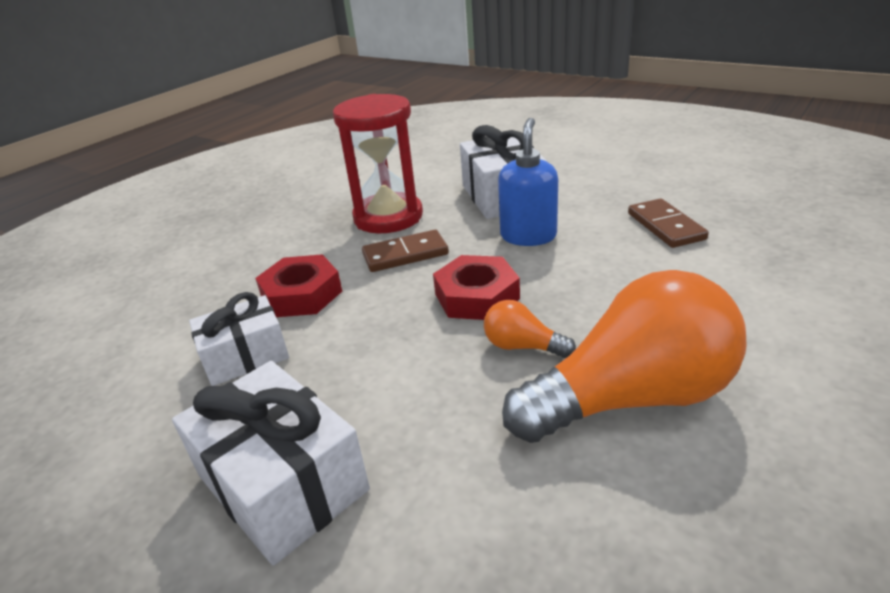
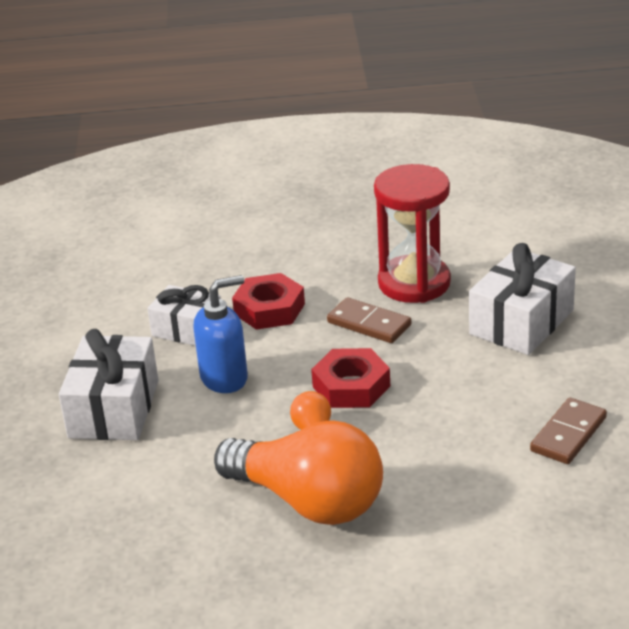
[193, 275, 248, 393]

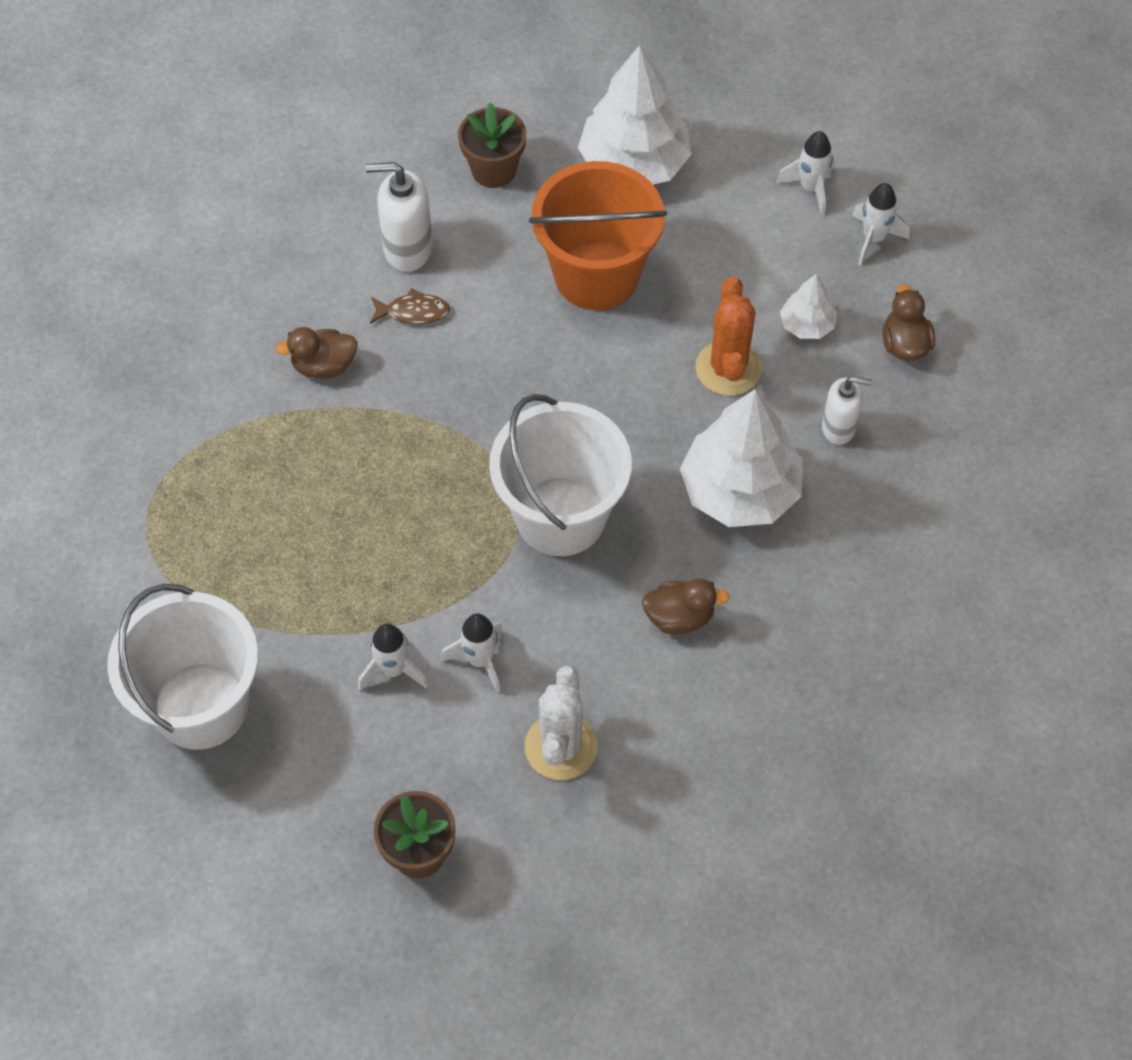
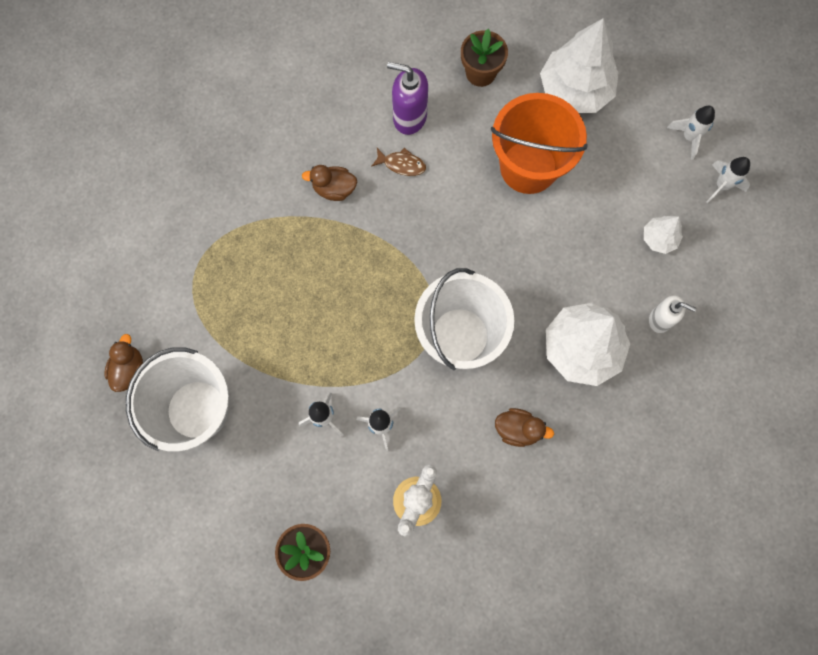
[104, 334, 143, 392]
[387, 62, 428, 135]
[695, 276, 762, 396] (first image)

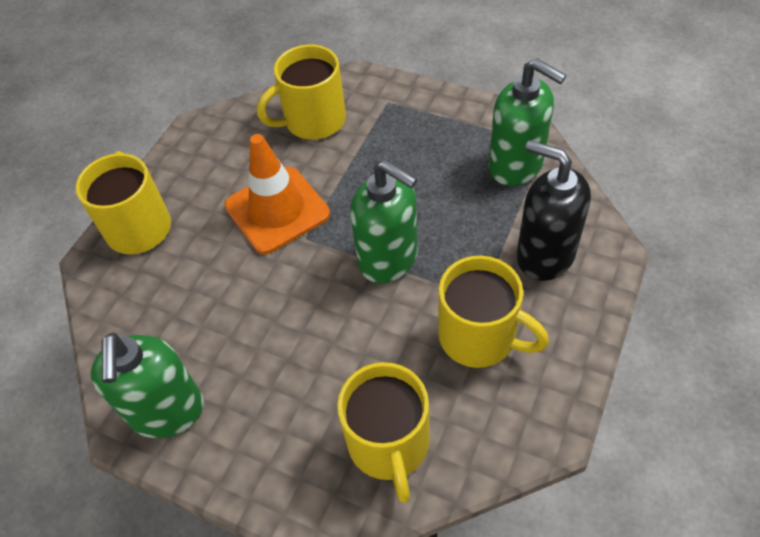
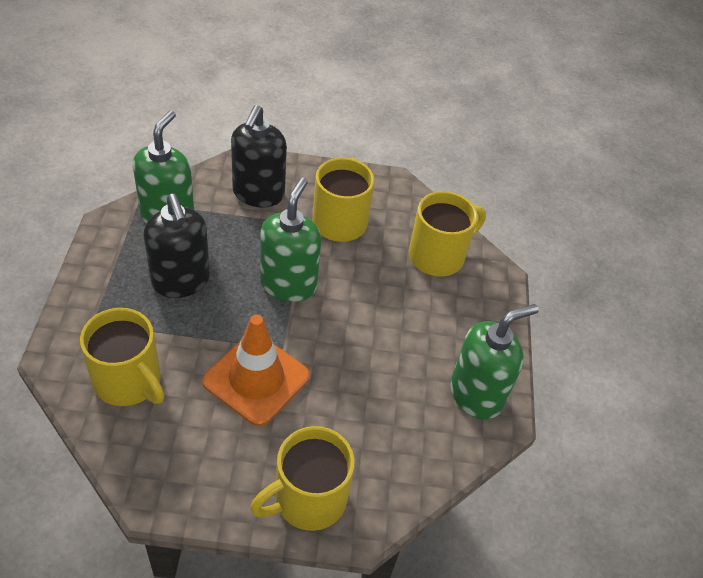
[143, 194, 210, 298]

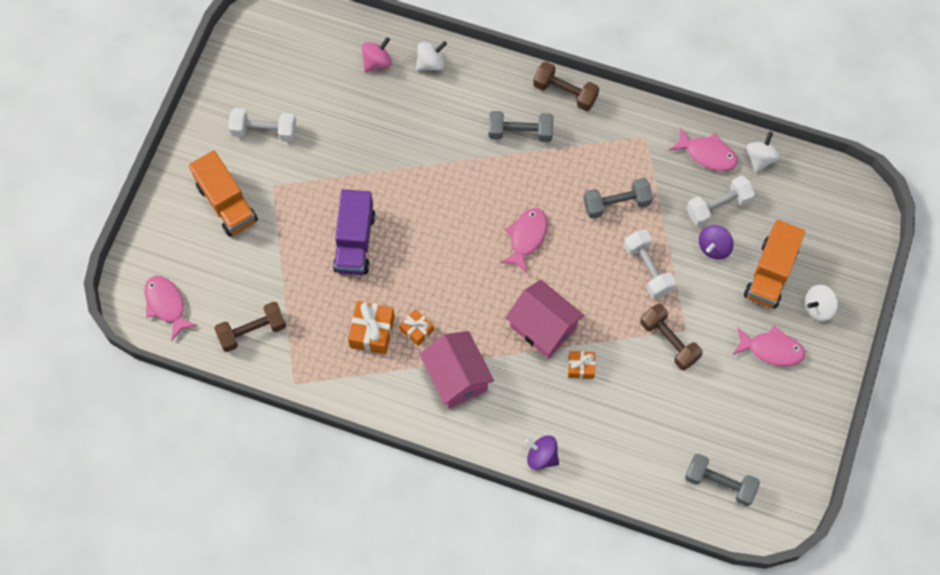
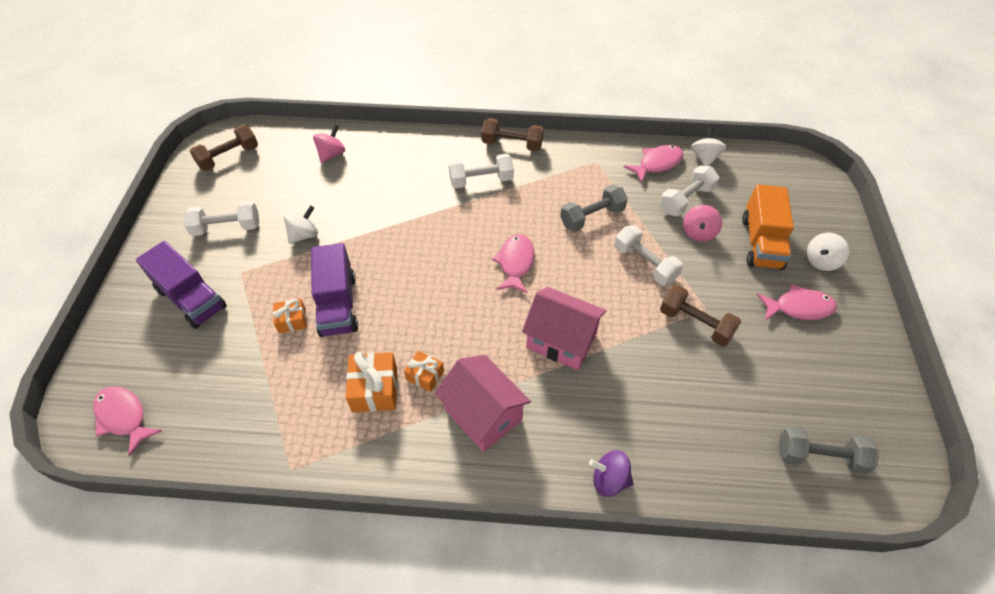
[136, 241, 227, 329]
[190, 125, 258, 171]
[273, 299, 307, 333]
[284, 205, 318, 244]
[449, 154, 514, 188]
[624, 145, 683, 183]
[683, 205, 722, 242]

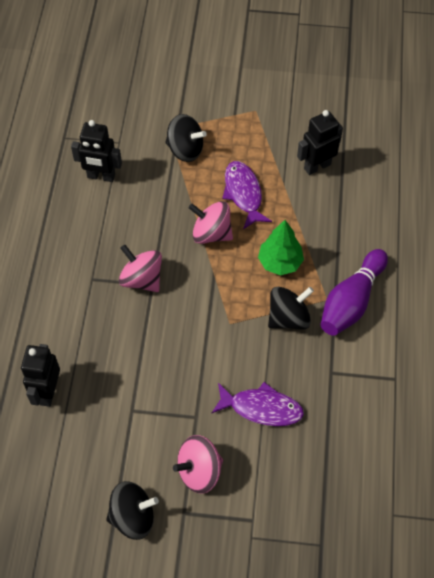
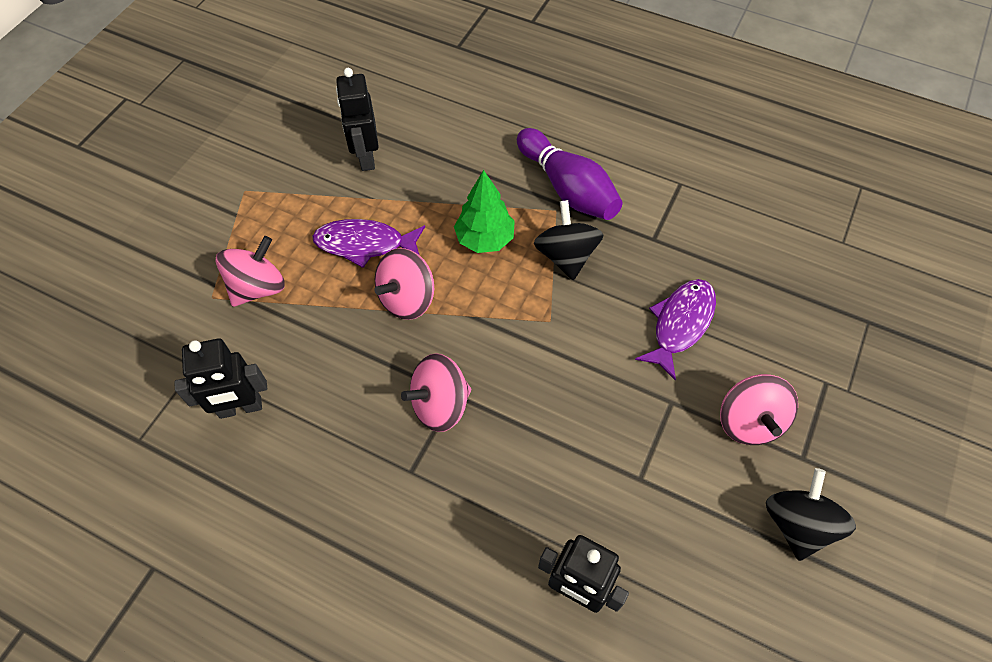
[174, 338, 267, 419]
[216, 236, 285, 307]

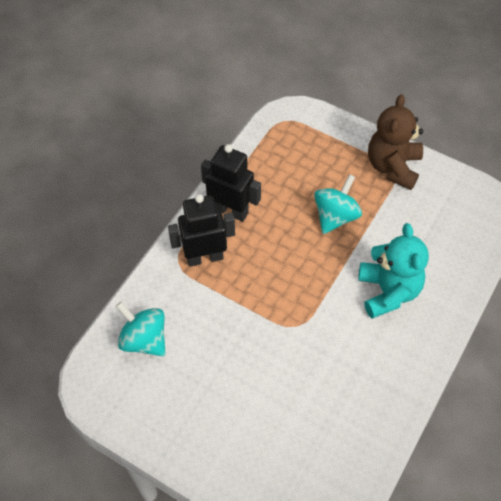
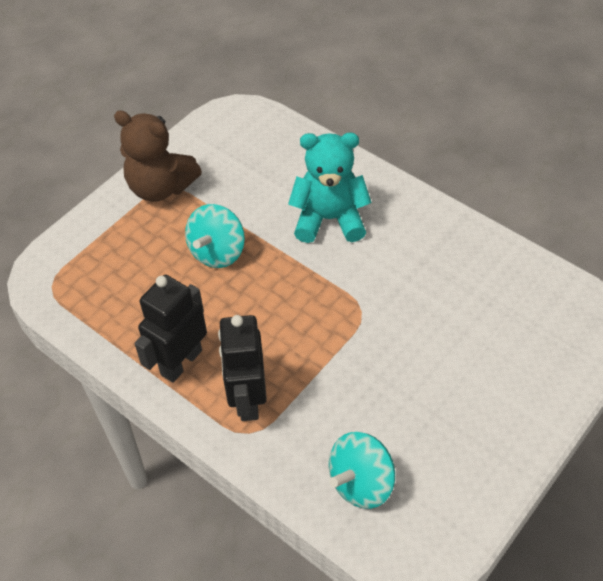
[185, 204, 245, 268]

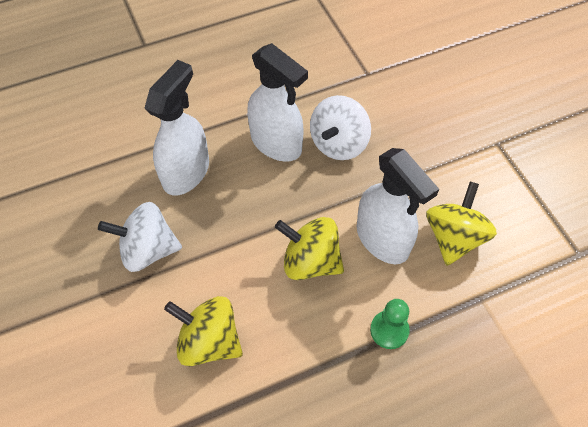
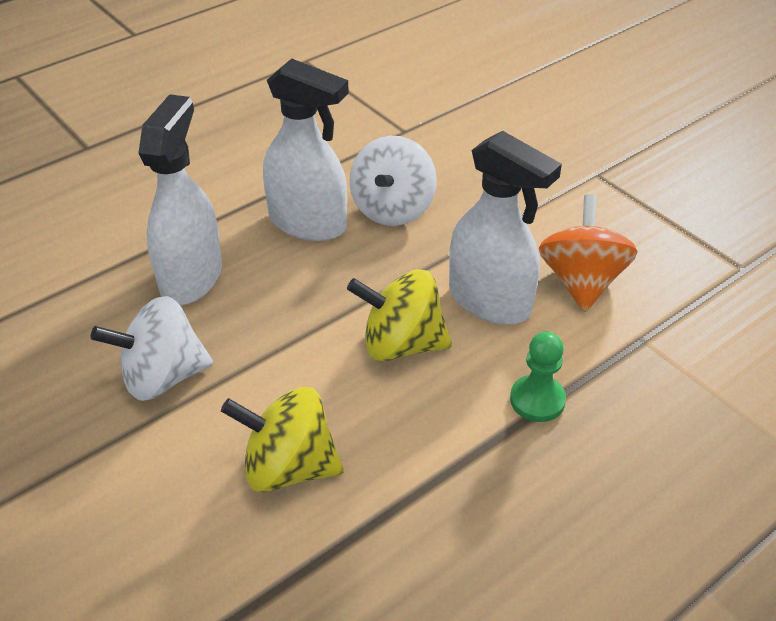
[539, 194, 638, 312]

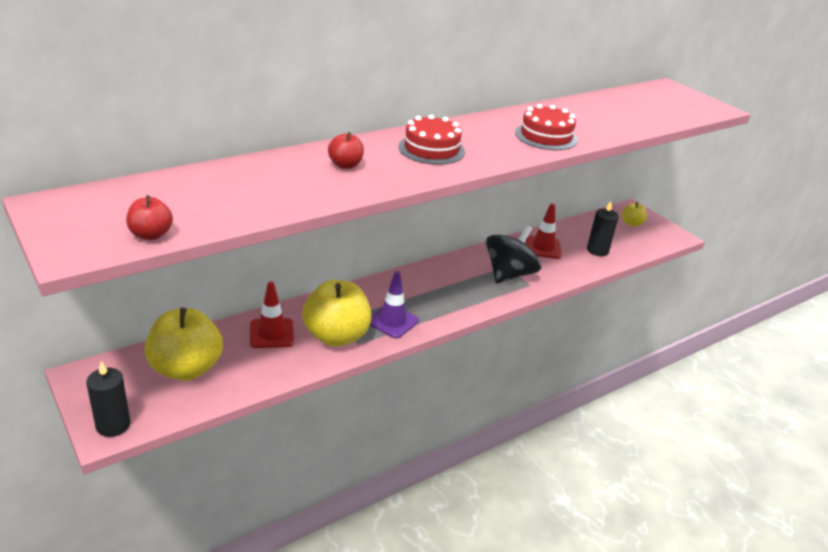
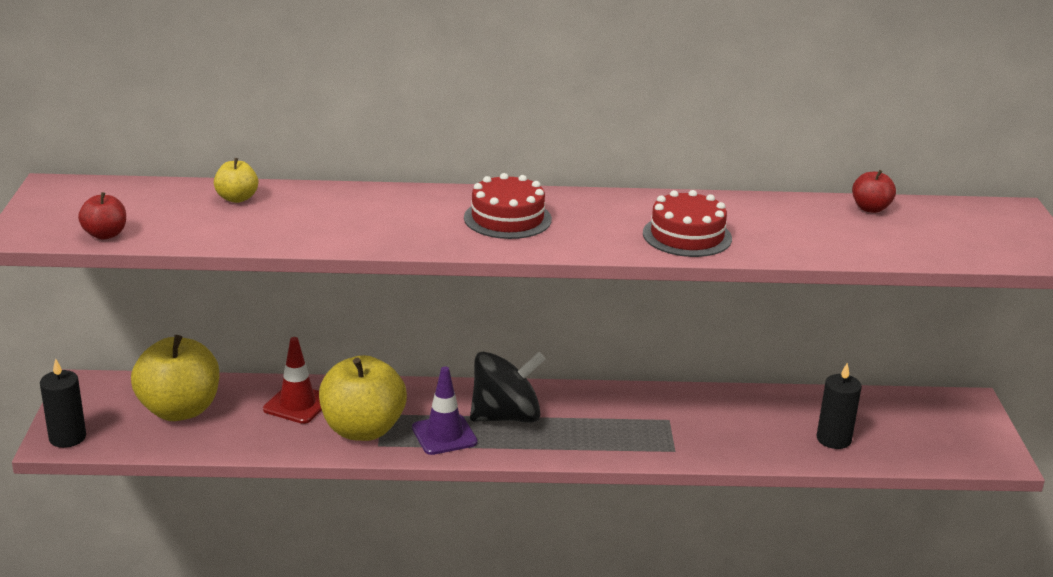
[214, 158, 258, 203]
[470, 352, 545, 423]
[852, 170, 896, 213]
[526, 203, 562, 259] (first image)

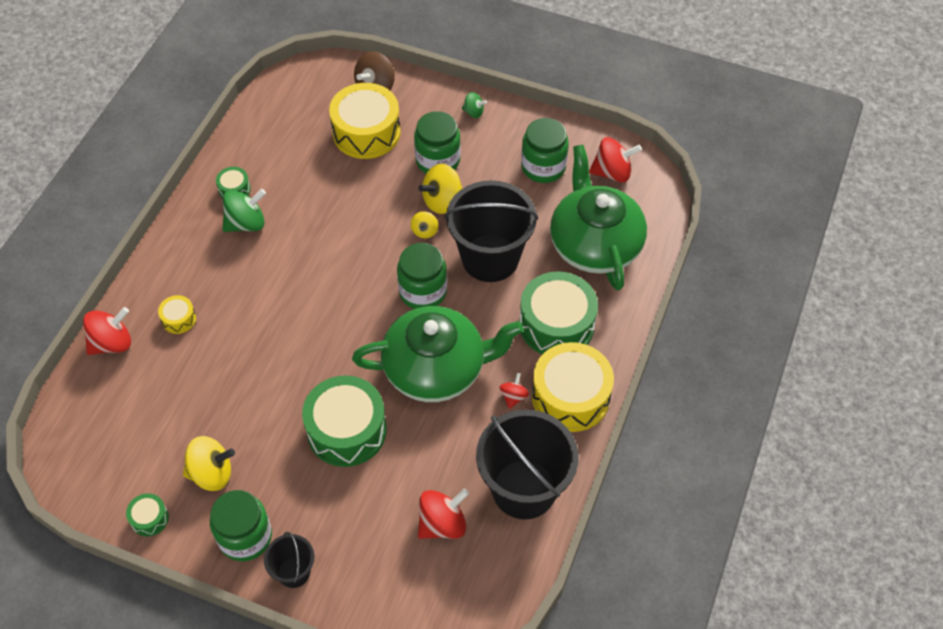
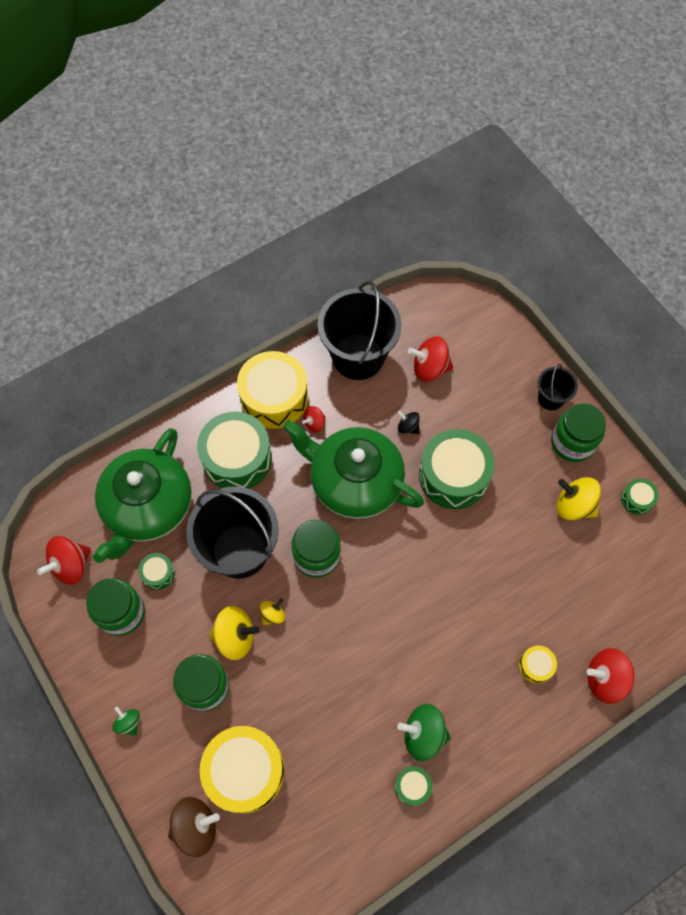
[37, 536, 91, 585]
[138, 553, 175, 590]
[397, 411, 420, 434]

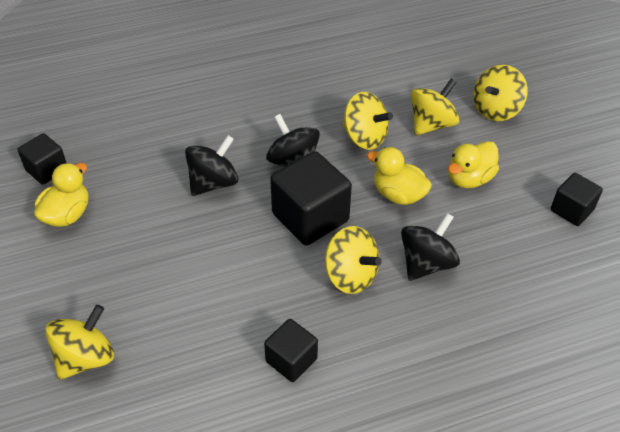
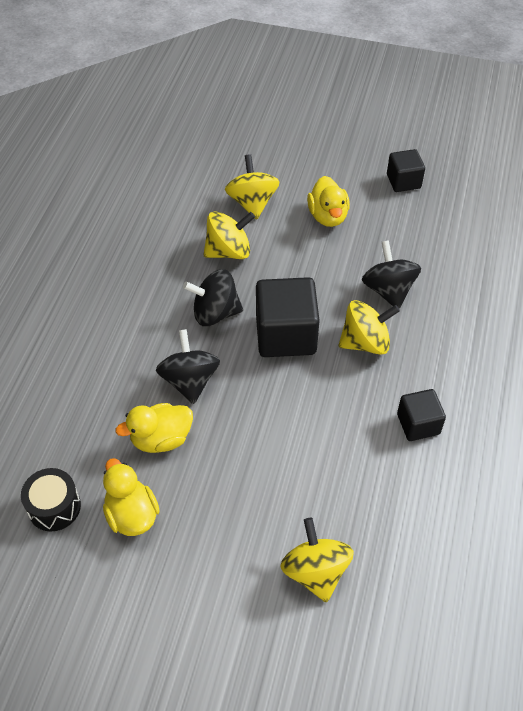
[21, 468, 81, 531]
[115, 403, 193, 453]
[473, 65, 528, 121] (first image)

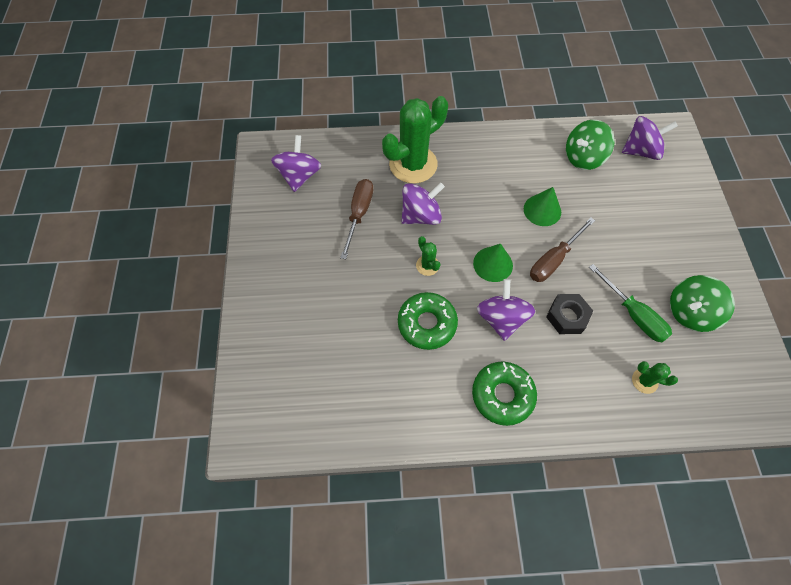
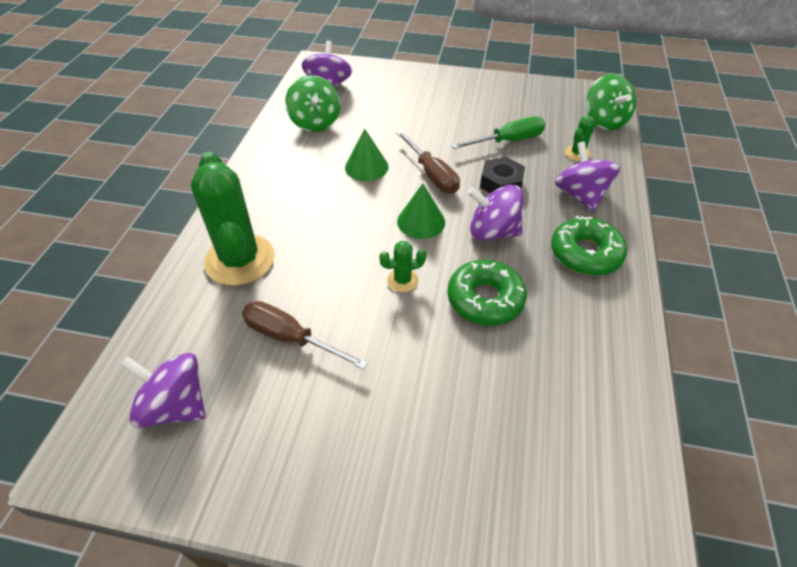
[555, 141, 620, 211]
[586, 74, 636, 130]

